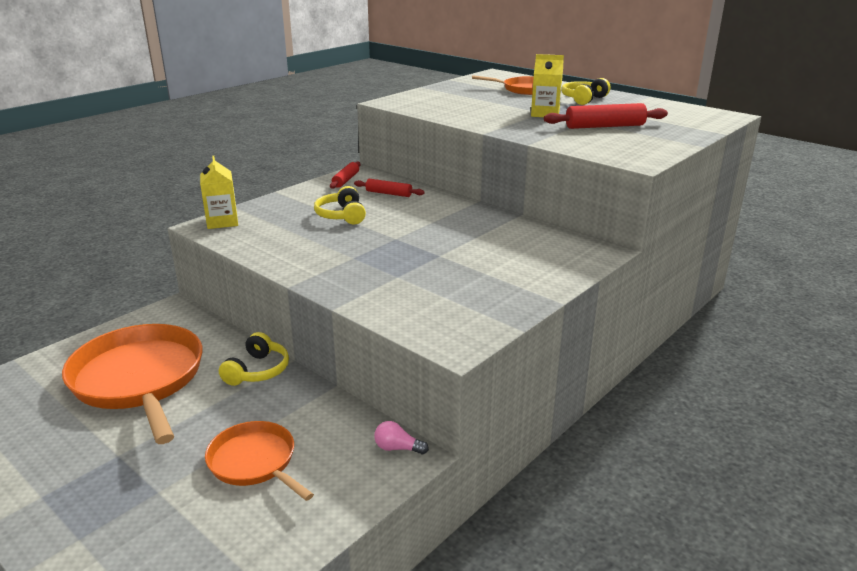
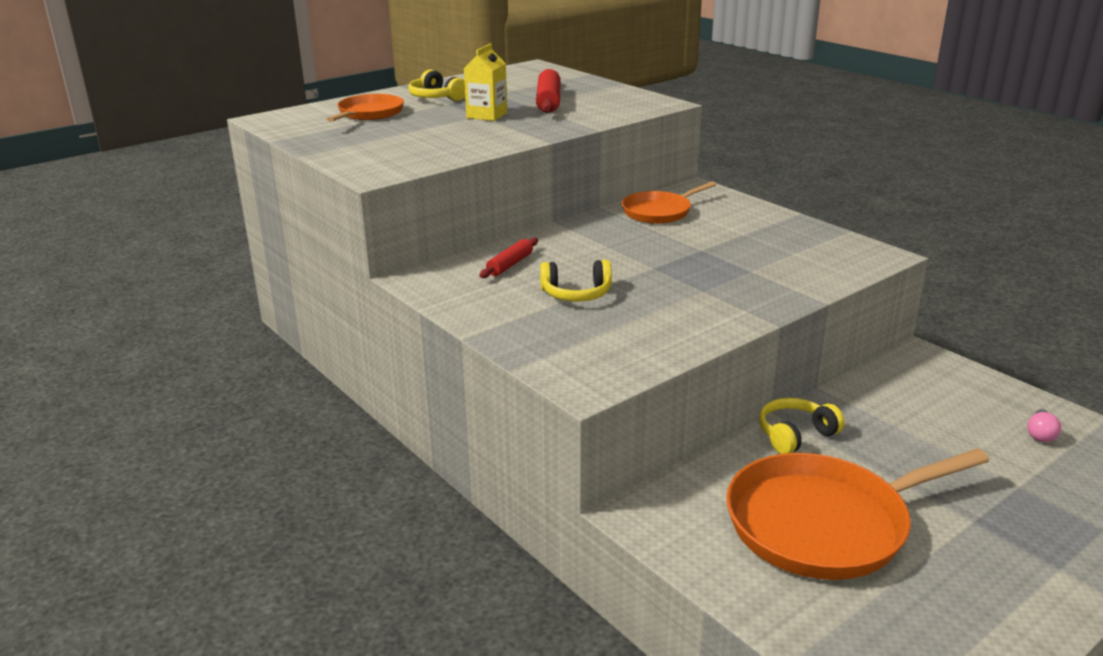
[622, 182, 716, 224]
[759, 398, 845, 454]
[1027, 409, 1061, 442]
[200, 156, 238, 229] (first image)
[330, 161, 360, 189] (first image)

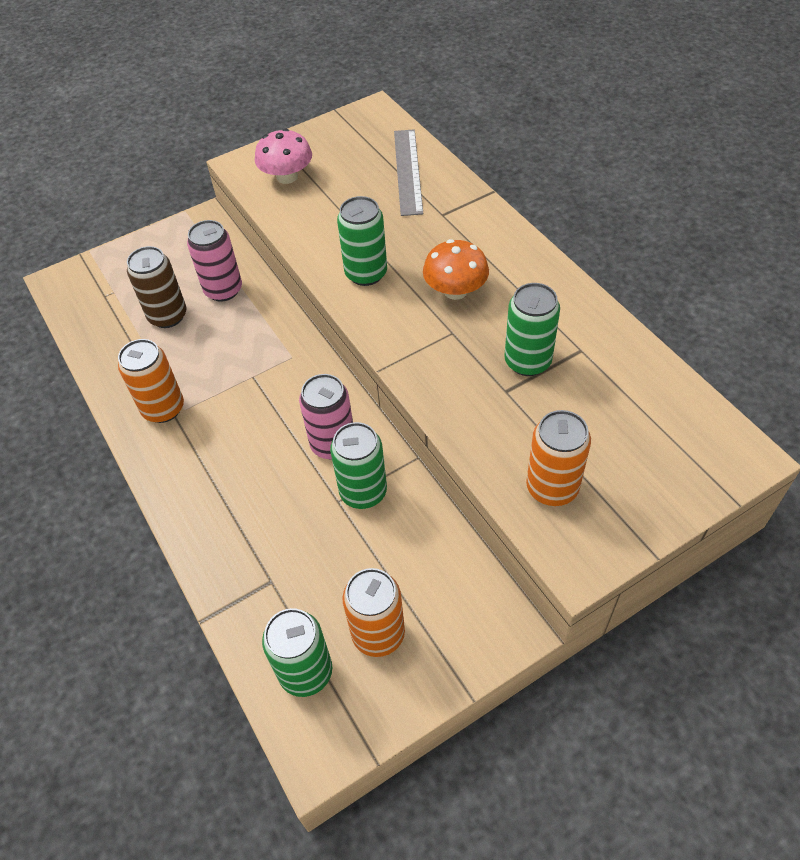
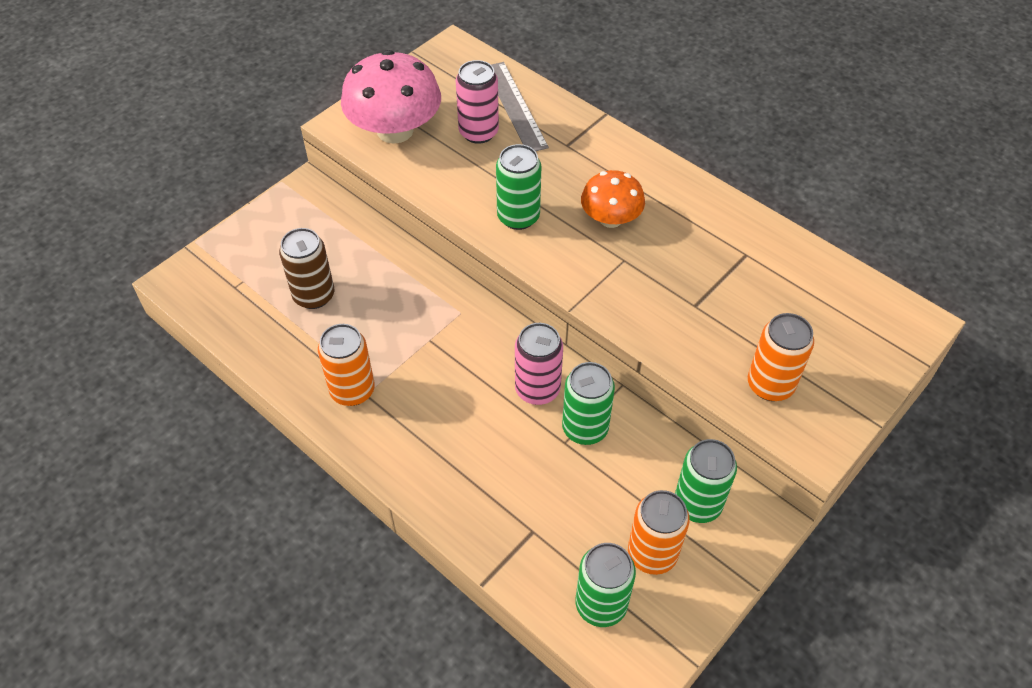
[341, 50, 441, 144]
[456, 60, 499, 144]
[675, 439, 737, 523]

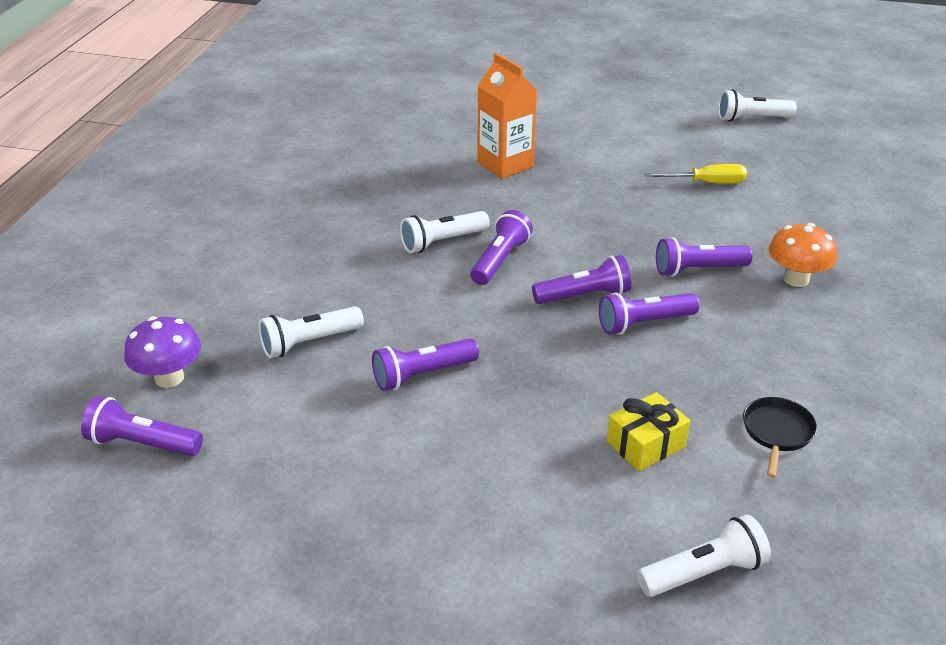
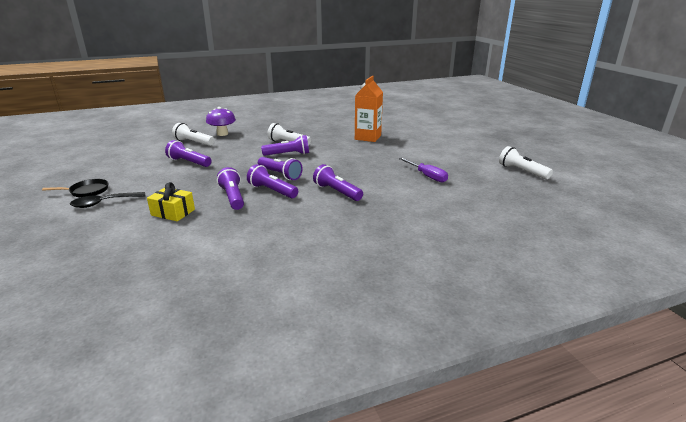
[42, 179, 108, 197]
[70, 192, 146, 208]
[206, 107, 236, 136]
[217, 167, 244, 210]
[399, 158, 448, 182]
[637, 515, 771, 597] (first image)
[769, 223, 837, 287] (first image)

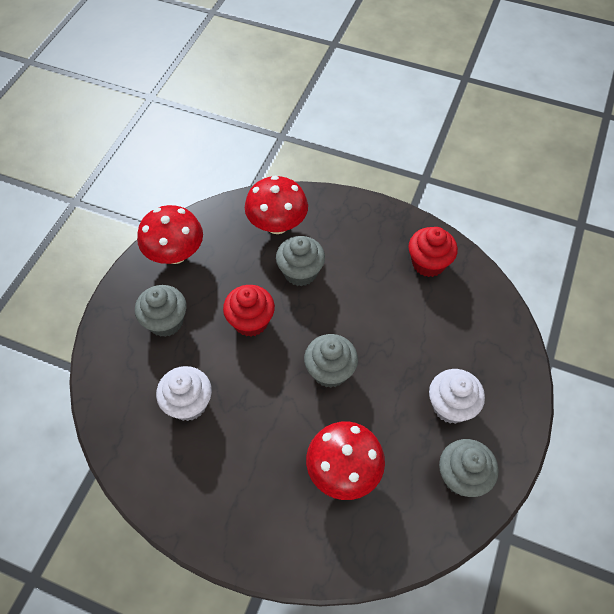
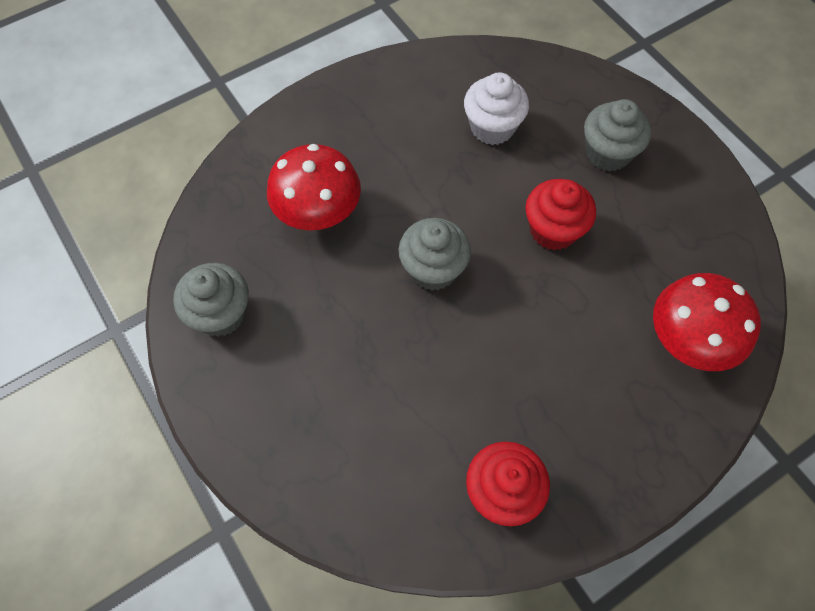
[137, 205, 203, 264] (first image)
[276, 236, 325, 286] (first image)
[429, 369, 485, 424] (first image)

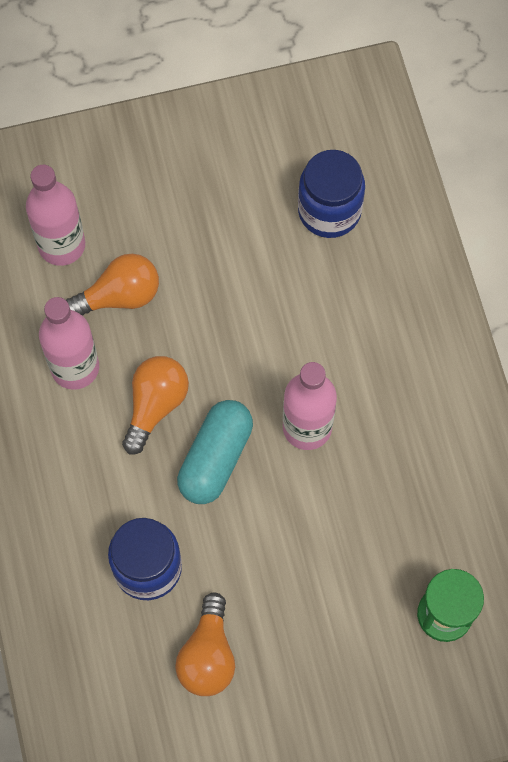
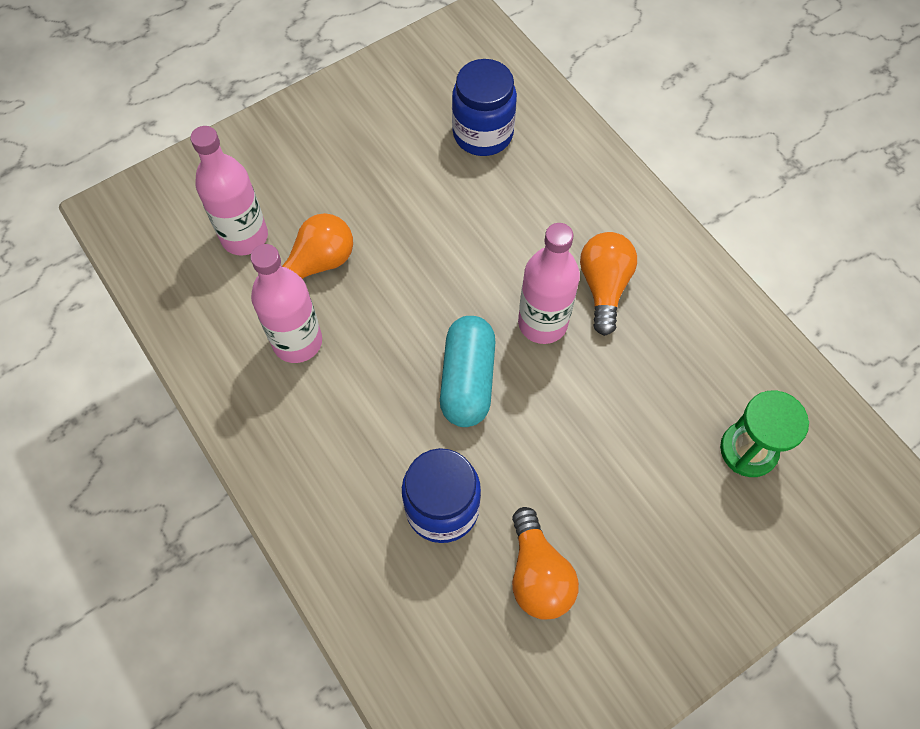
[580, 232, 637, 336]

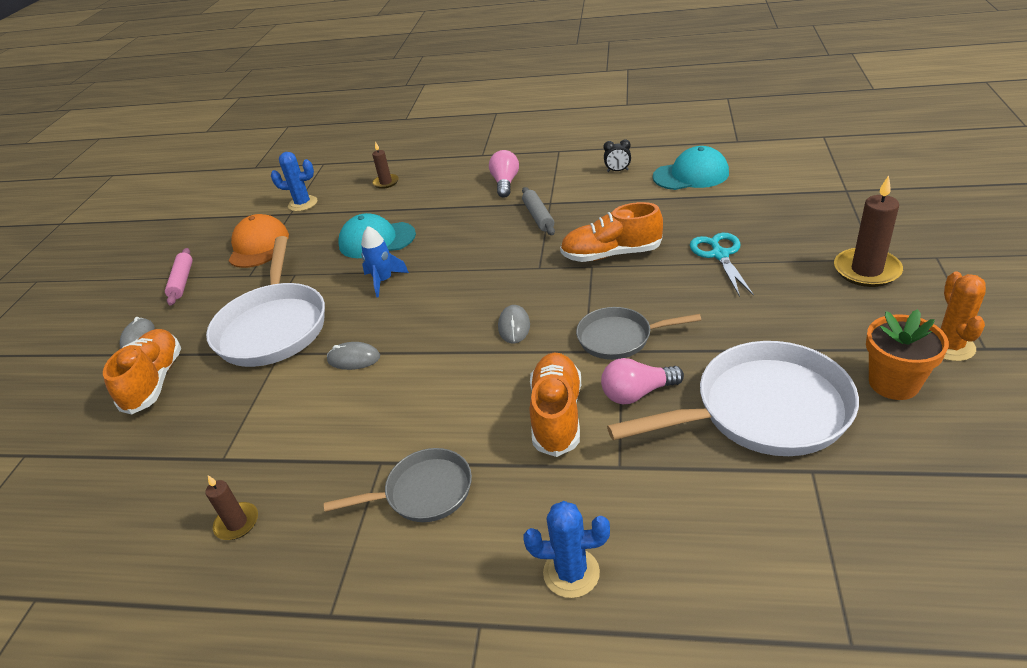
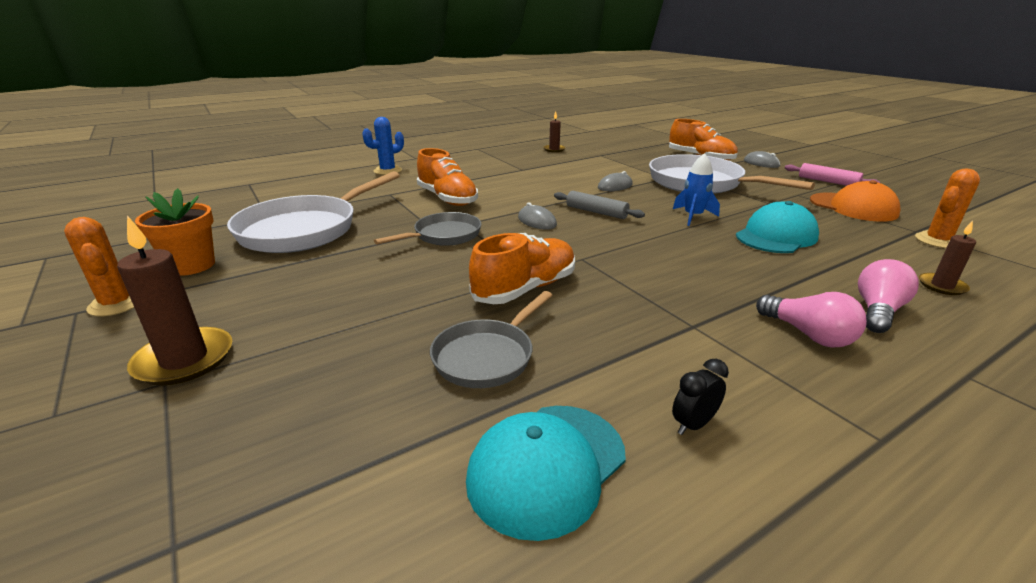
[430, 291, 552, 388]
[554, 191, 645, 219]
[858, 259, 919, 333]
[915, 168, 980, 248]
[690, 233, 754, 297] (first image)

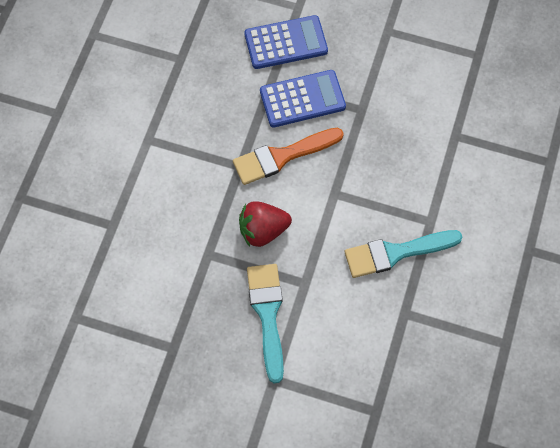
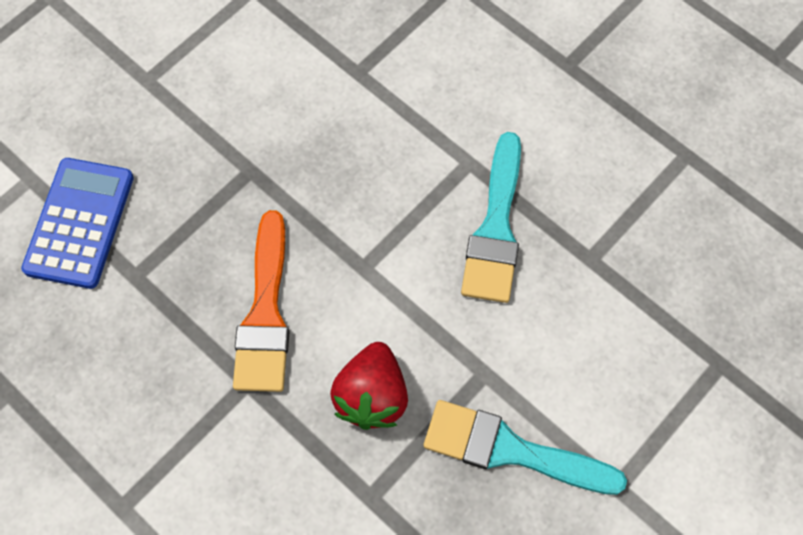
[260, 70, 346, 128] (first image)

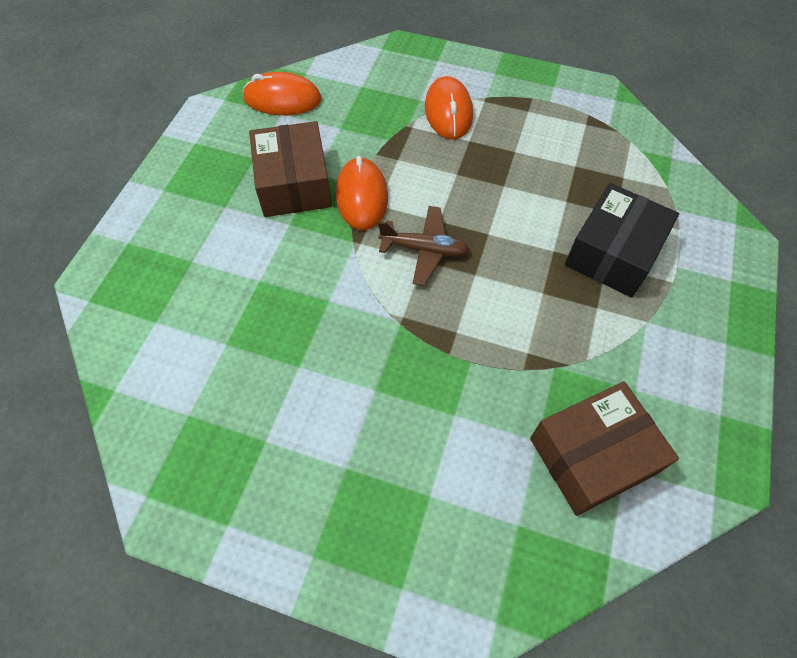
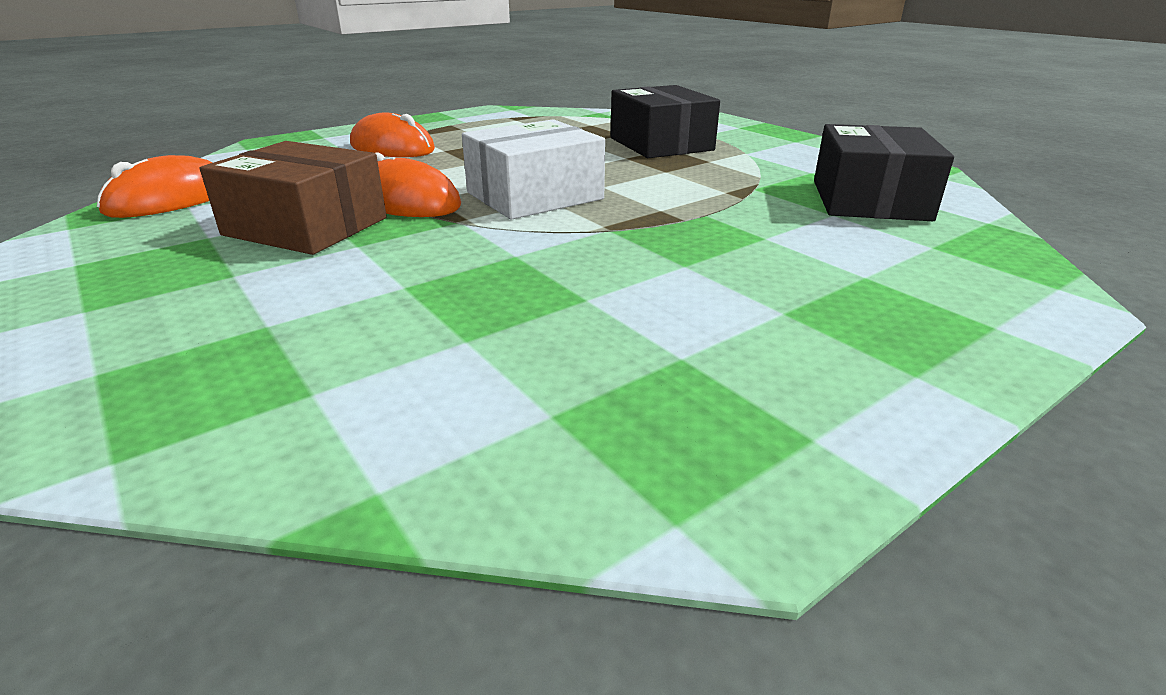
[462, 119, 605, 219]
[814, 124, 954, 221]

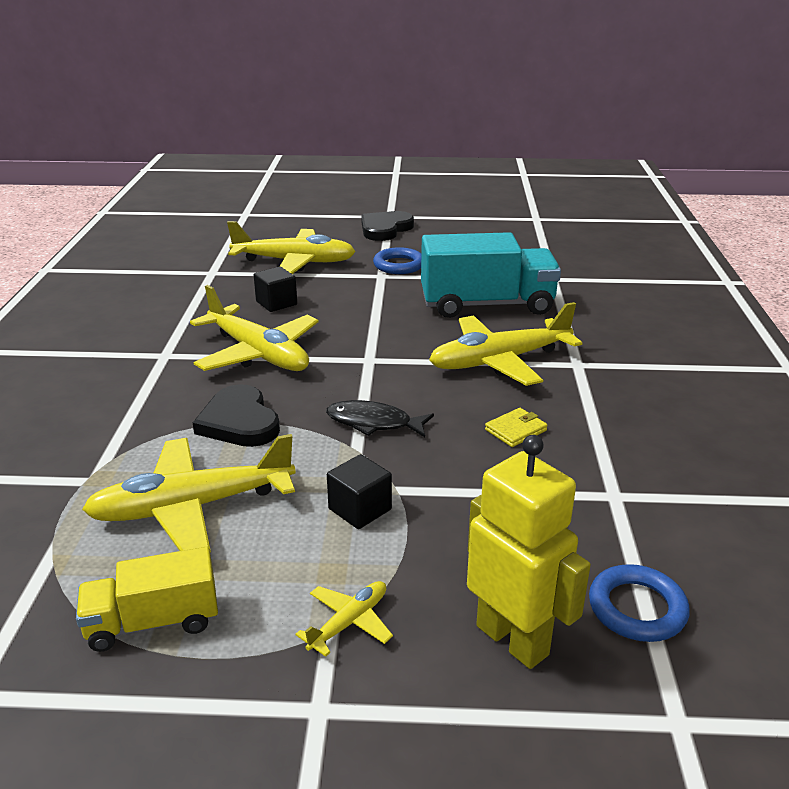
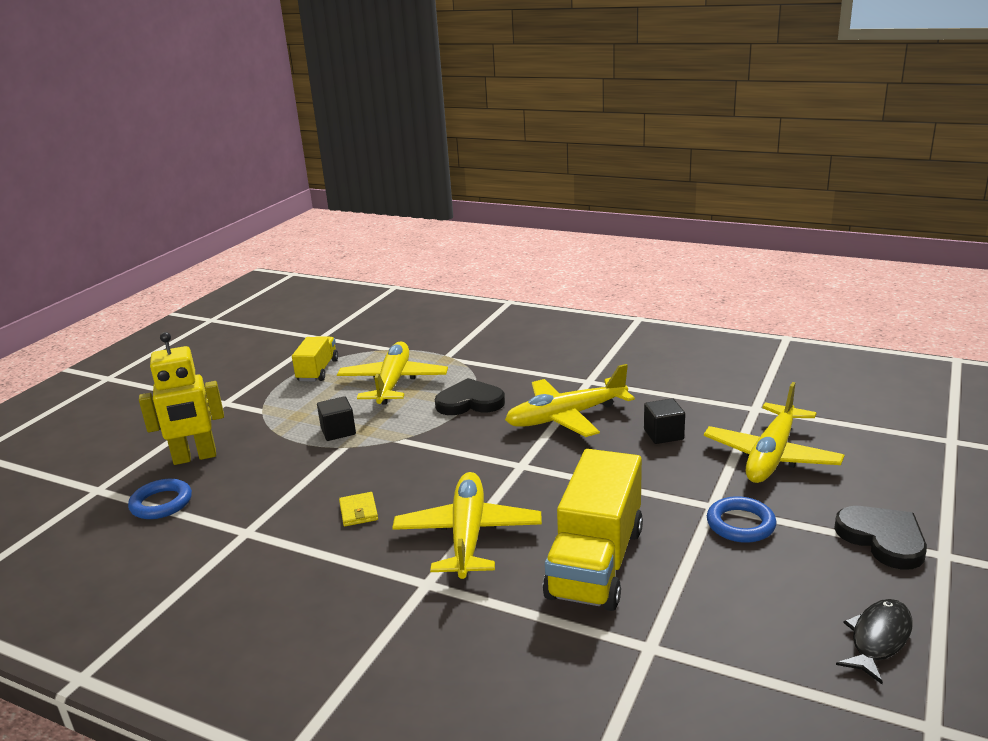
[543, 449, 643, 611]
[836, 599, 913, 685]
[296, 581, 393, 657] (first image)

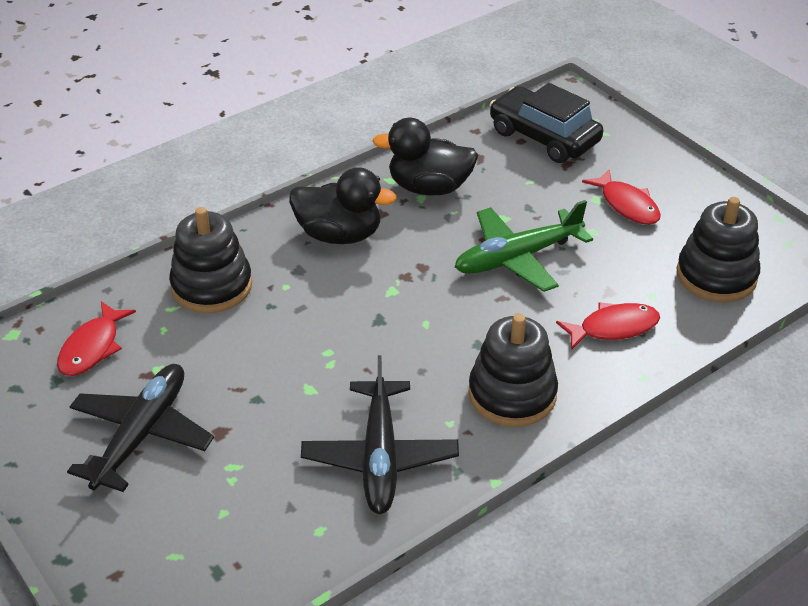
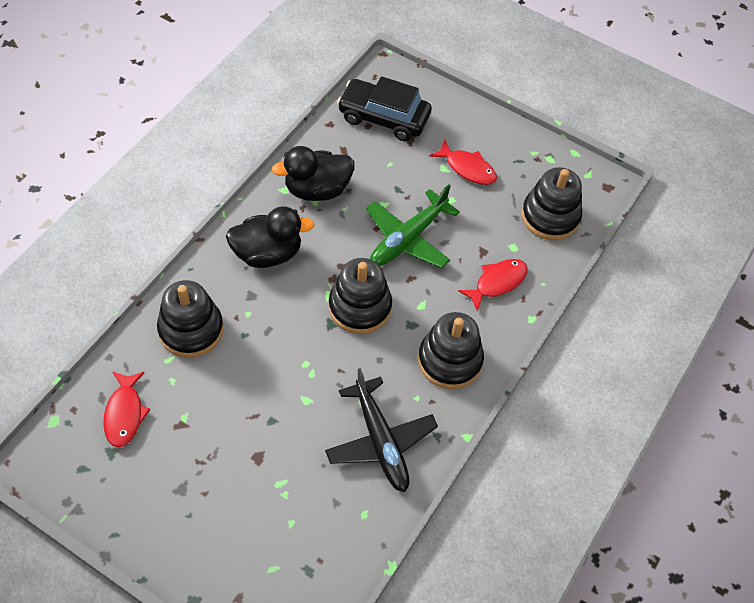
[329, 258, 392, 334]
[67, 364, 214, 492] (first image)

